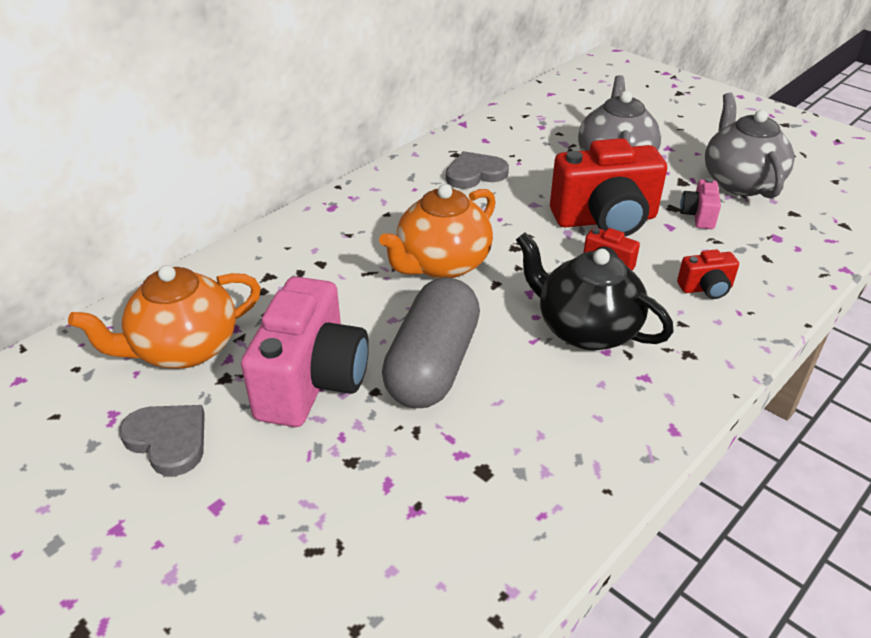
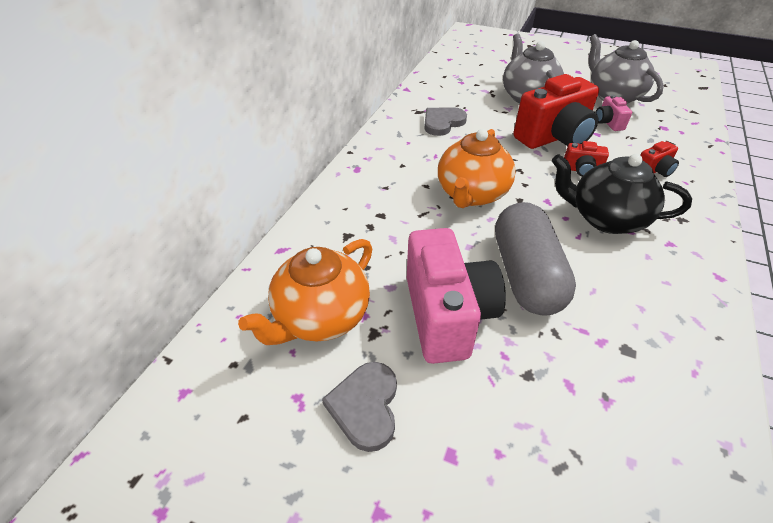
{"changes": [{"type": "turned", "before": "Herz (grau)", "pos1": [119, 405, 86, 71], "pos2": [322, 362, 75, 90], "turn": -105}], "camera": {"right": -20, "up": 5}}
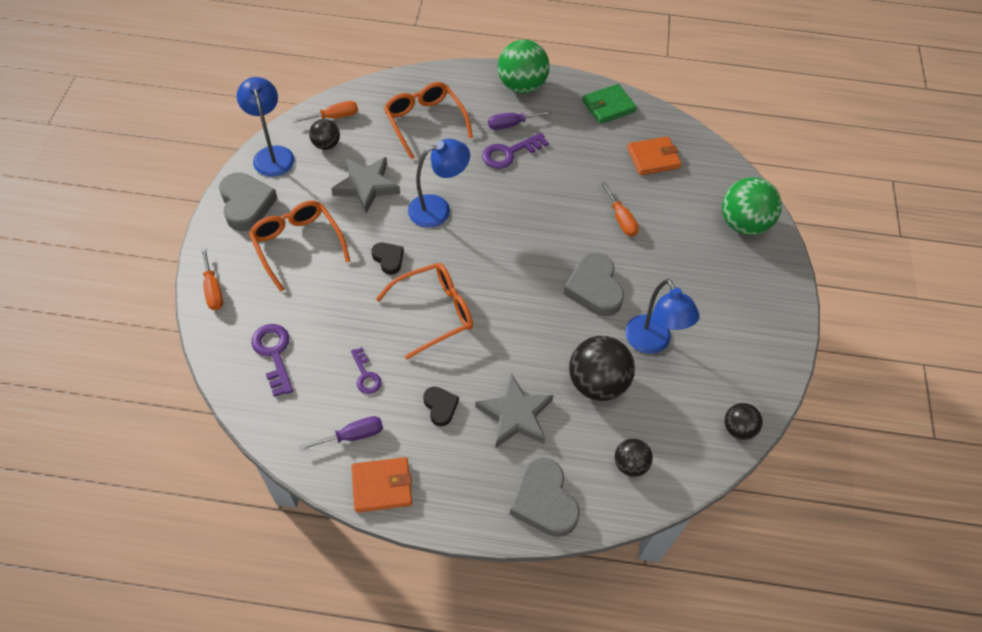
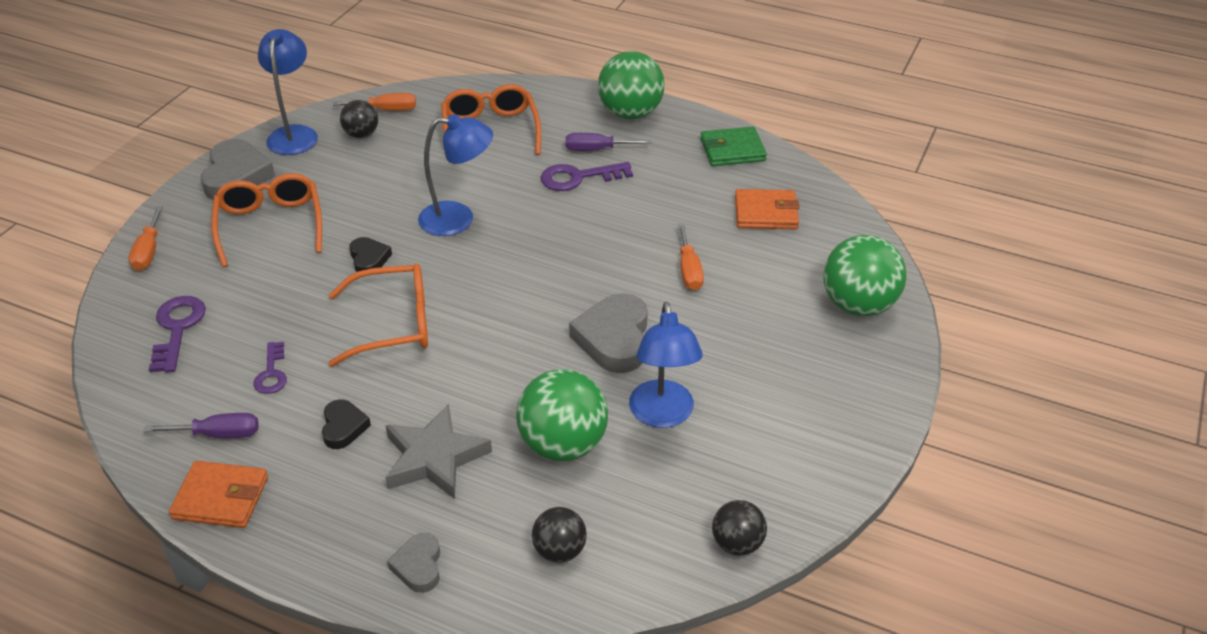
{"changes": [{"type": "removed", "before": "Stern (grau)", "pos1": [331, 157, 69, 57]}, {"type": "recoloured", "before": "Ball (schwarz)", "after": "Ball (grün)", "pos1": [569, 336, 66, 65], "pos2": [516, 369, 92, 92]}, {"type": "resized", "before": "Herz (grau)", "pos1": [509, 458, 71, 79], "pos2": [387, 533, 53, 60], "scale": 0.55}], "camera": {"right": 20, "up": -15}}
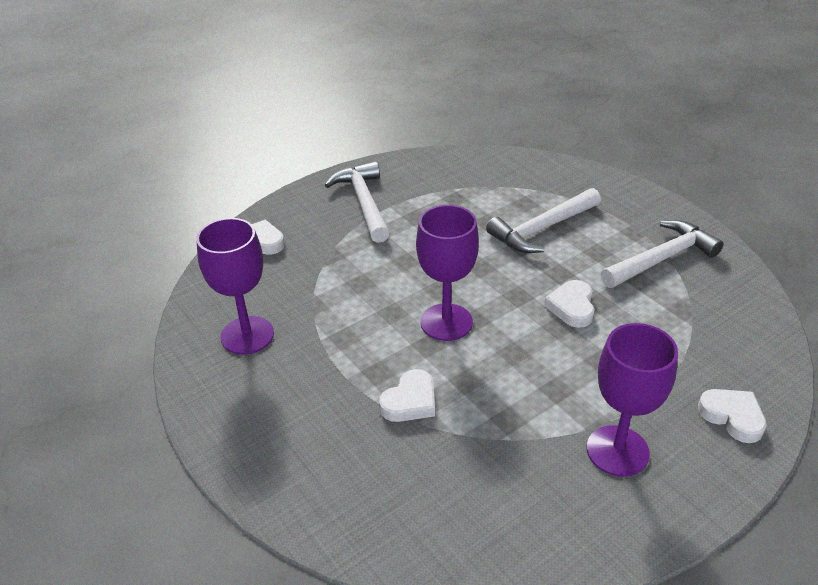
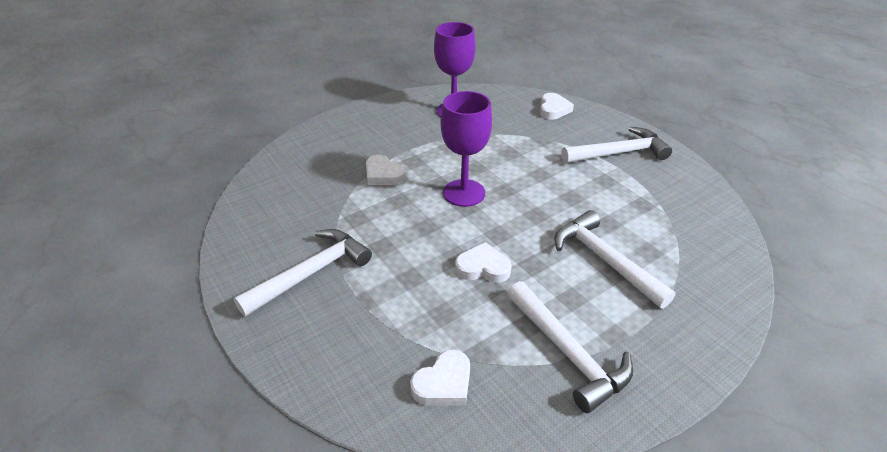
{"changes": [{"type": "replaced", "before": "Kelch (lila)", "after": "Hammer (weiß)", "pos1": [587, 323, 91, 154], "pos2": [234, 229, 138, 88]}, {"type": "moved", "before": "Herz (weiß)", "pos1": [698, 389, 69, 54], "pos2": [410, 350, 60, 56]}], "camera": {"right": 90, "up": 0}}
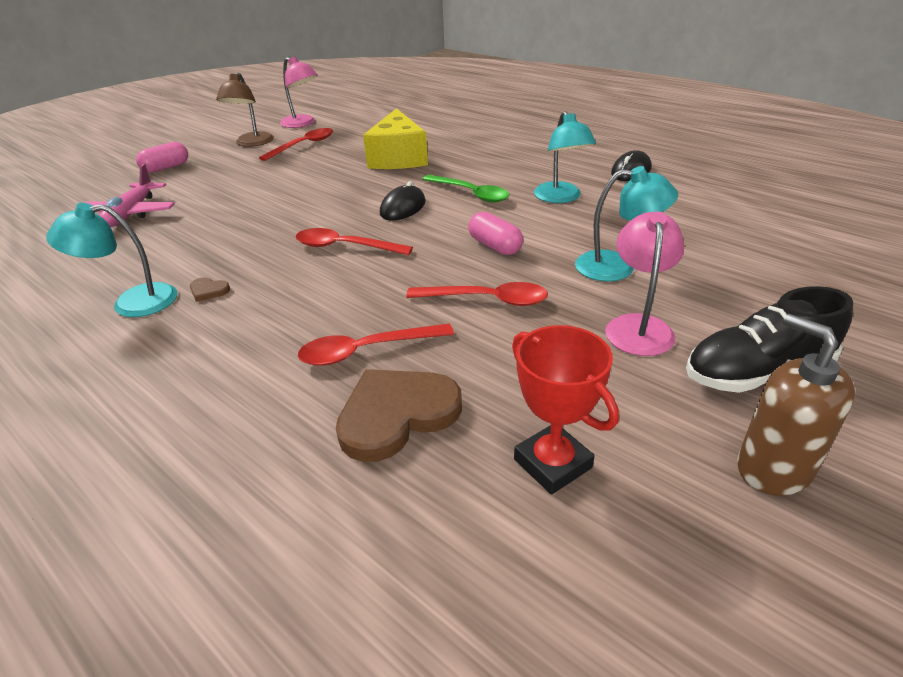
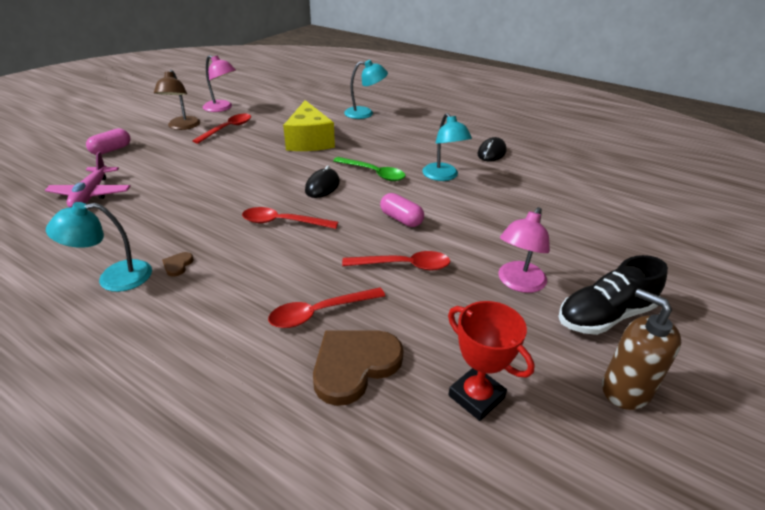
{"changes": [{"type": "moved", "before": "Lampe (türkis)", "pos1": [575, 166, 103, 115], "pos2": [344, 60, 44, 59]}, {"type": "turned", "before": "Lampe (rosa)", "pos1": [605, 212, 79, 144], "pos2": [498, 207, 52, 86], "turn": -150}, {"type": "turned", "before": "Herz (braun)", "pos1": [190, 277, 40, 25], "pos2": [162, 252, 32, 24], "turn": 90}], "camera": {"right": -10, "up": 0}}
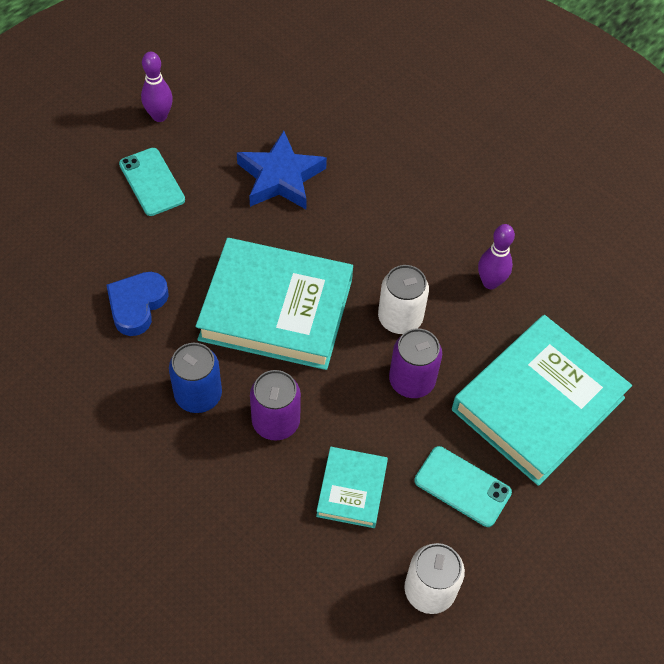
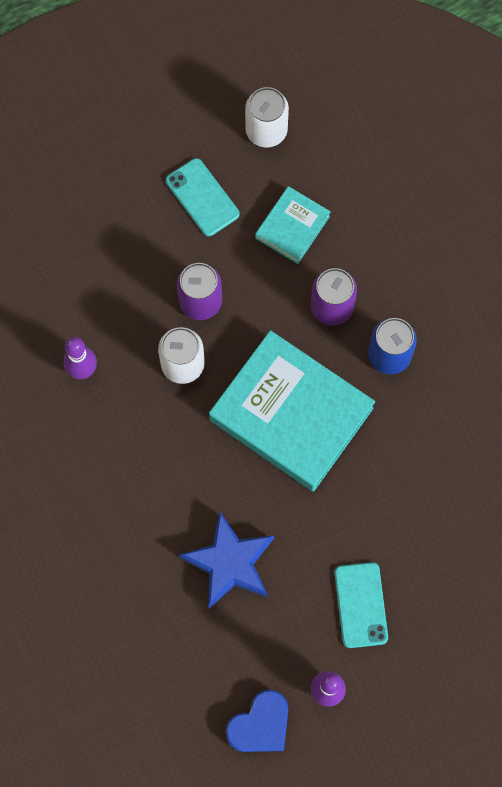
{"changes": [{"type": "moved", "before": "Herz (blau)", "pos1": [106, 272, 63, 64], "pos2": [225, 689, 63, 63]}, {"type": "removed", "before": "Buch (türkis)", "pos1": [452, 315, 180, 171]}], "camera": {"right": -155, "up": 15}}
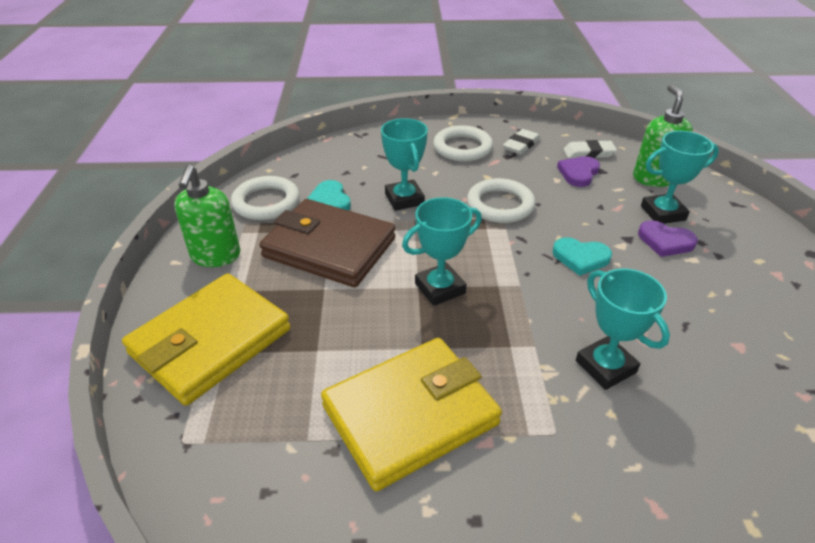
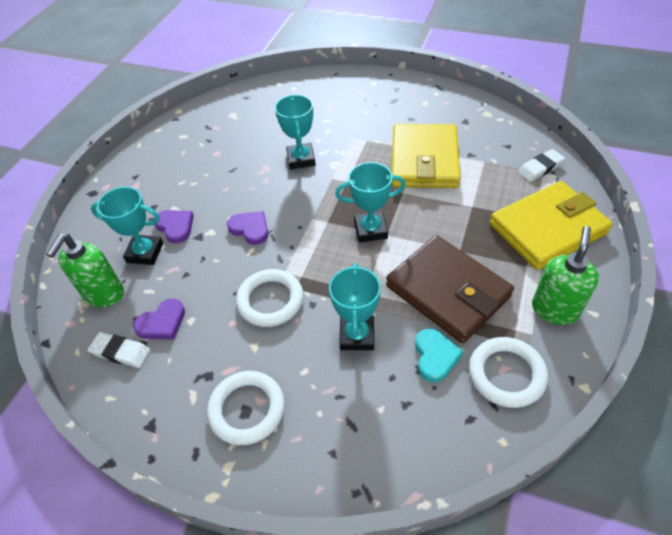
{"changes": [{"type": "moved", "before": "Radiergummi (weiß)", "pos1": [503, 129, 37, 26], "pos2": [518, 149, 47, 33]}, {"type": "recoloured", "before": "Herz (türkis)", "after": "Herz (lila)", "pos1": [553, 237, 59, 39], "pos2": [227, 211, 42, 34]}, {"type": "turned", "before": "Geldbörse (gelb)", "pos1": [321, 338, 181, 153], "pos2": [392, 124, 68, 64], "turn": -75}], "camera": {"right": -155, "up": 10}}
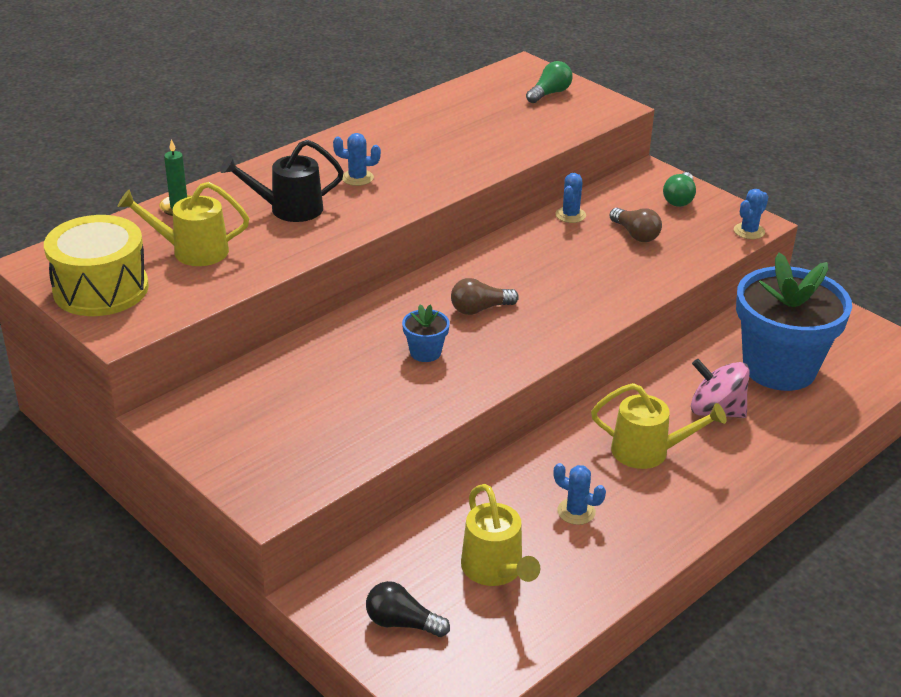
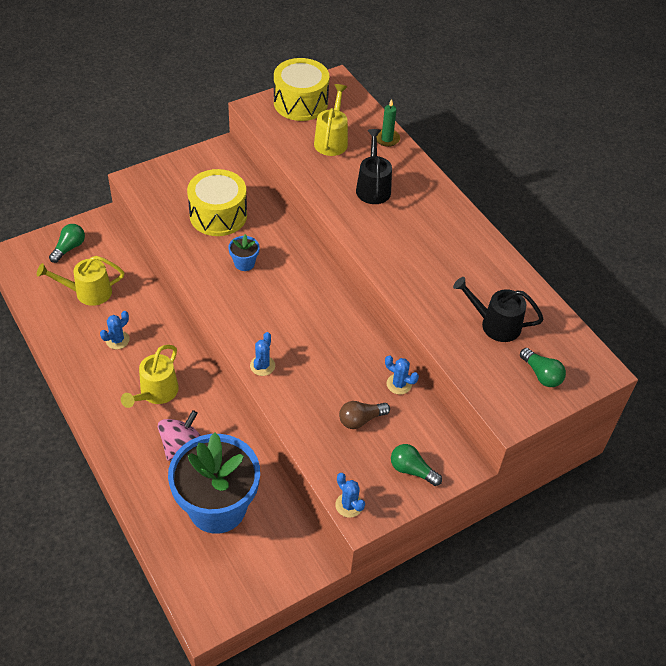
{"changes": [{"type": "moved", "before": "Kaktus (blau)", "pos1": [333, 133, 48, 53], "pos2": [250, 332, 25, 44]}, {"type": "removed", "before": "Glühbirne (braun)", "pos1": [451, 278, 68, 37]}, {"type": "recoloured", "before": "Glühbirne (schwarz)", "after": "Glühbirne (grün)", "pos1": [366, 581, 84, 56], "pos2": [49, 224, 36, 39]}, {"type": "added", "after": "Trommel (gelb)", "pos2": [187, 169, 60, 67]}, {"type": "added", "after": "Gießkanne (schwarz)", "pos2": [453, 277, 91, 65]}], "camera": {"right": 100, "up": 15}}
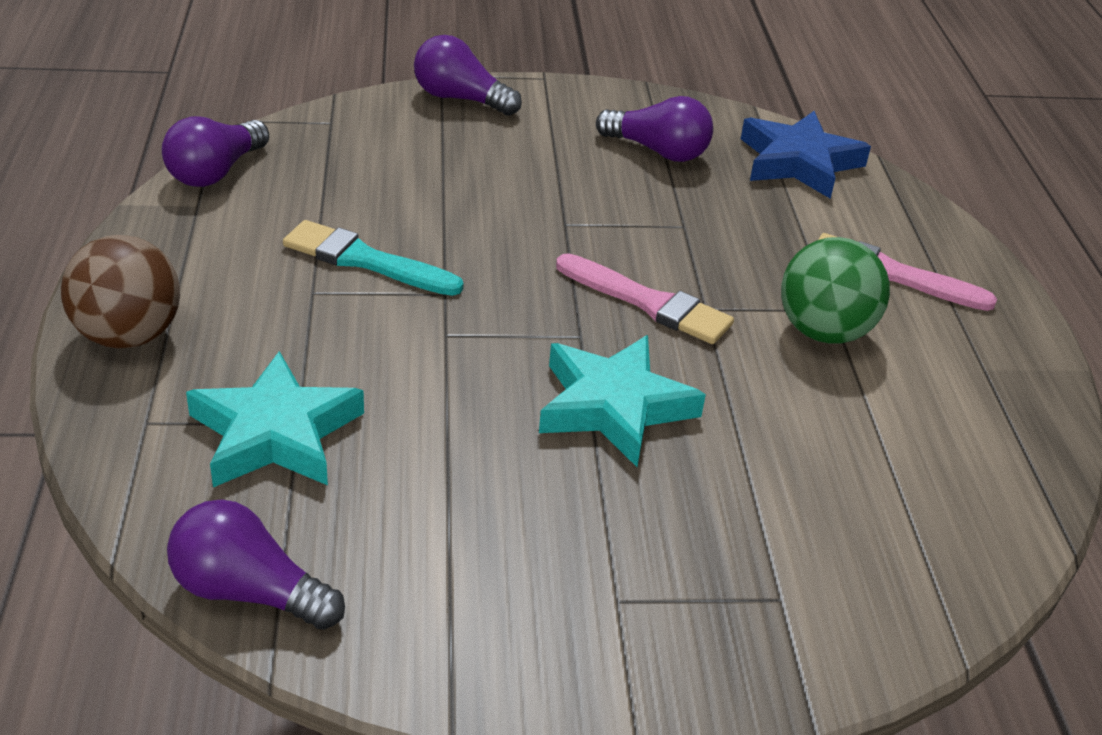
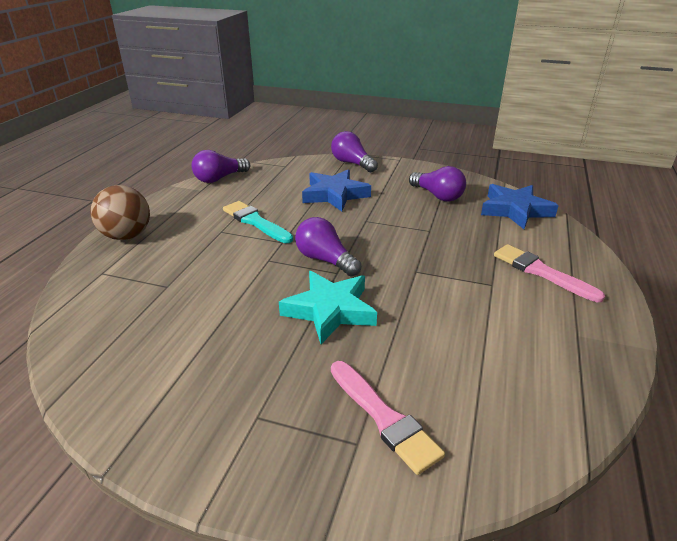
{"changes": [{"type": "removed", "before": "Ball (grün)", "pos1": [781, 237, 109, 107]}, {"type": "moved", "before": "Pinsel (rosa)", "pos1": [556, 253, 178, 91], "pos2": [331, 361, 114, 114]}, {"type": "removed", "before": "Stern (türkis)", "pos1": [186, 351, 178, 136]}, {"type": "moved", "before": "Glühbirne (lila)", "pos1": [167, 500, 178, 130], "pos2": [295, 217, 67, 59]}, {"type": "added", "after": "Stern (blau)", "pos2": [302, 169, 69, 43]}], "camera": {"right": 25, "up": -5}}
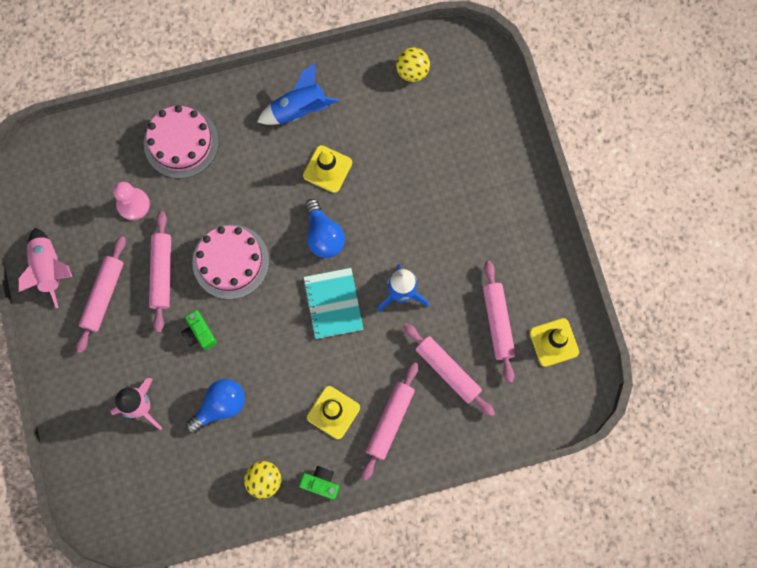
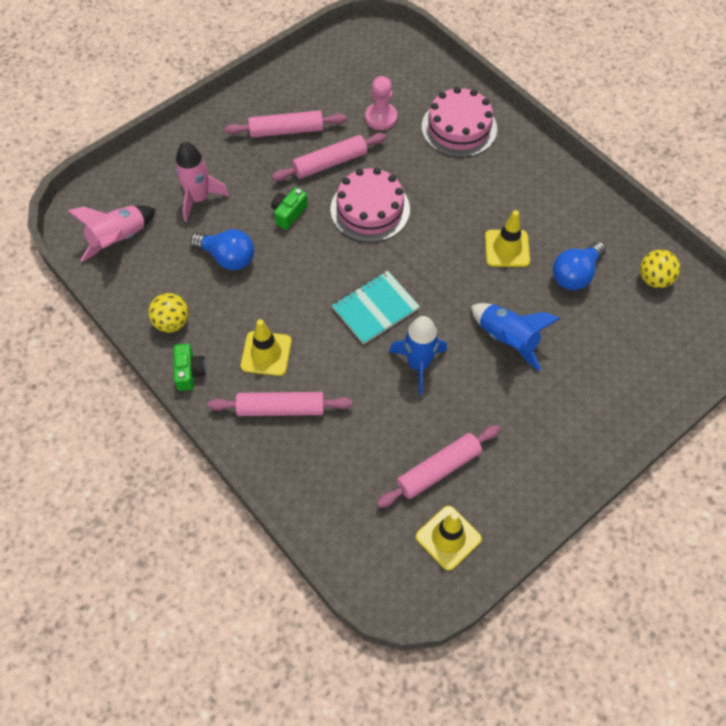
{"changes": [{"type": "moved", "before": "Rakete (blau)", "pos1": [257, 63, 82, 62], "pos2": [471, 303, 89, 68]}, {"type": "moved", "before": "Glühbirne (blau)", "pos1": [305, 199, 40, 59], "pos2": [553, 241, 53, 49]}, {"type": "moved", "before": "Rakete (rosa)", "pos1": [18, 228, 54, 80], "pos2": [68, 205, 88, 57]}, {"type": "removed", "before": "Nudelholz (rosa)", "pos1": [403, 323, 92, 94]}], "camera": {"right": 65, "up": -15}}
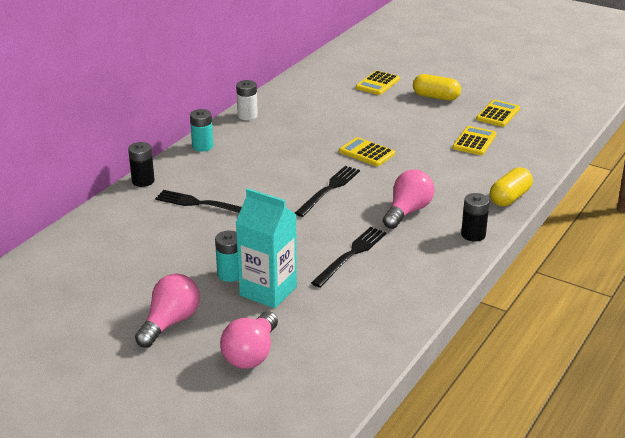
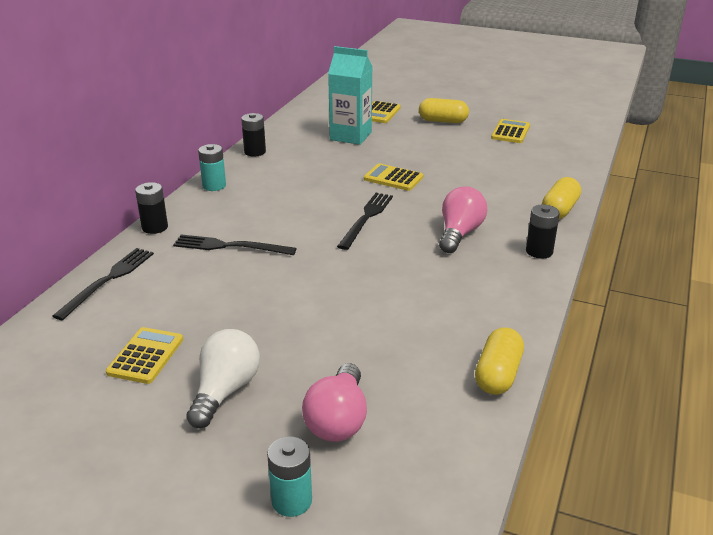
{"changes": [{"type": "recoloured", "before": "Batterie (weiß)", "after": "Batterie (schwarz)", "pos1": [236, 80, 22, 40], "pos2": [241, 113, 25, 44]}, {"type": "moved", "before": "Taschenrechner (gelb)", "pos1": [453, 126, 43, 29], "pos2": [106, 327, 77, 57]}, {"type": "moved", "before": "Getränkekarton (türkis)", "pos1": [236, 188, 61, 120], "pos2": [328, 46, 45, 99]}, {"type": "moved", "before": "Gabel (schwarz)", "pos1": [311, 227, 75, 61], "pos2": [53, 248, 101, 72]}, {"type": "moved", "before": "Batterie (türkis)", "pos1": [215, 231, 24, 51], "pos2": [267, 436, 45, 81]}, {"type": "recoloured", "before": "Glühbirne (rosa)", "after": "Glühbirne (weiß)", "pos1": [135, 274, 65, 74], "pos2": [186, 329, 74, 99]}, {"type": "added", "after": "Kapsel (gelb)", "pos2": [475, 327, 49, 68]}], "camera": {"right": -10, "up": 0}}
